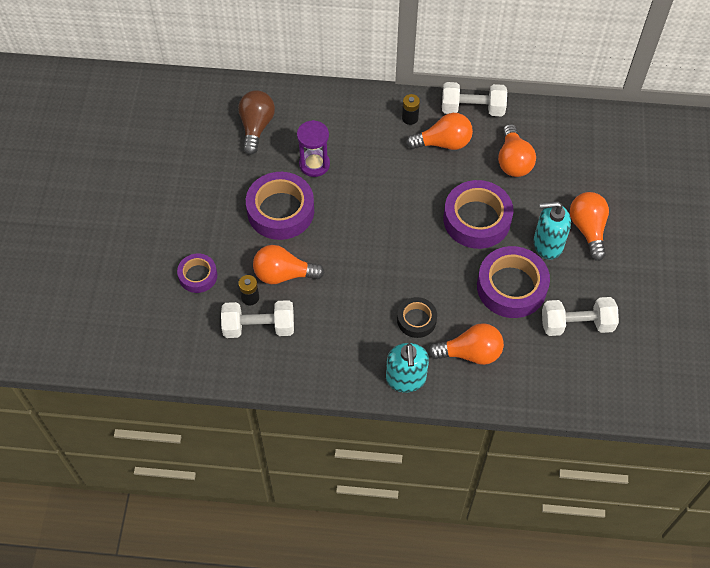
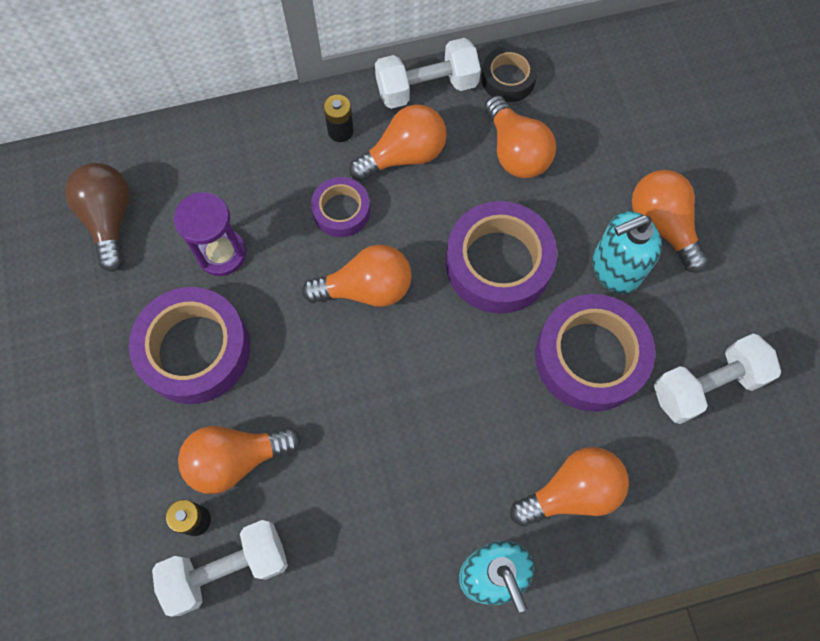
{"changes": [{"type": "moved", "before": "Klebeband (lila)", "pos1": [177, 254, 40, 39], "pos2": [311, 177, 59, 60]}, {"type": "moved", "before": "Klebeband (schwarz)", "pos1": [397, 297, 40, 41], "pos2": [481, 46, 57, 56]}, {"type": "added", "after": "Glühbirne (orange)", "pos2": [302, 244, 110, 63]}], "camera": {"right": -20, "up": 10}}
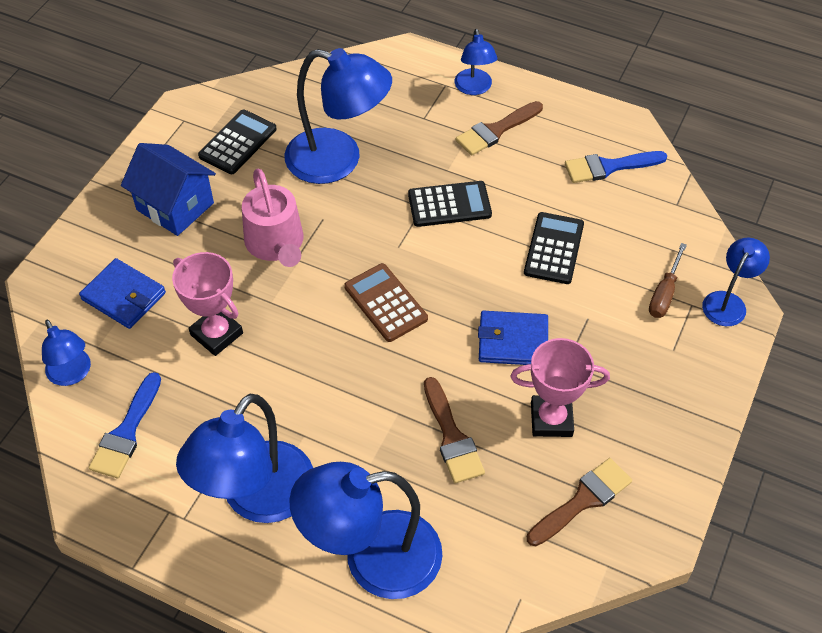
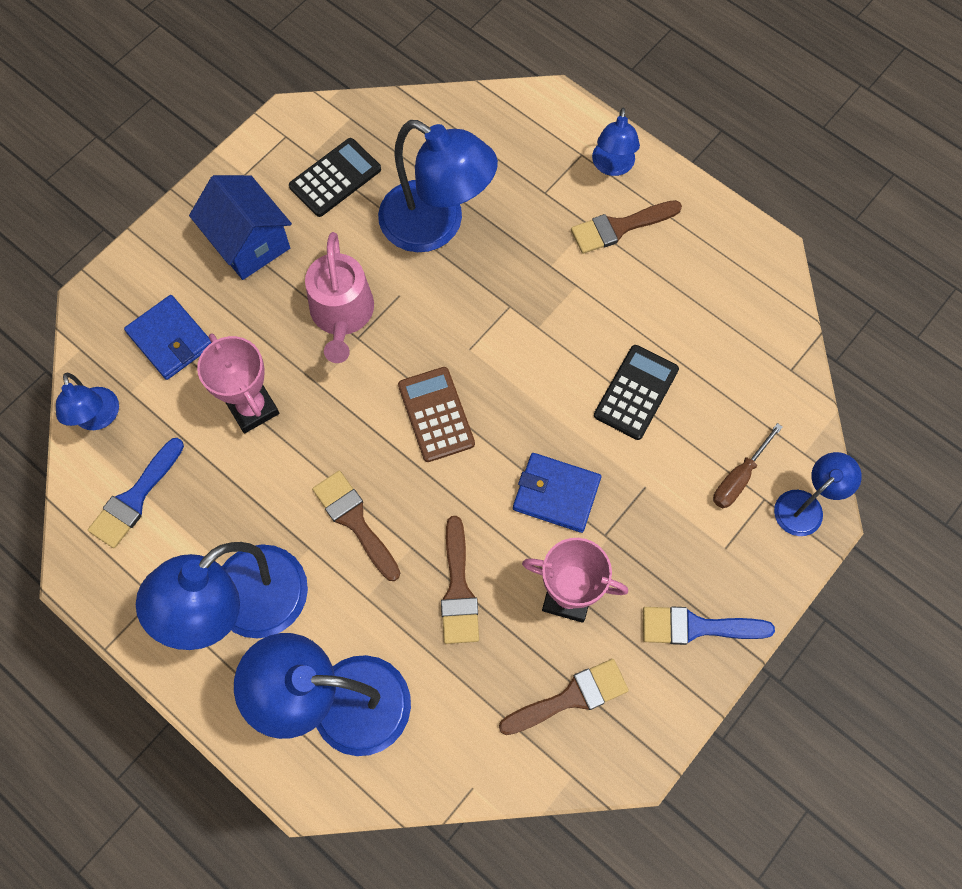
{"changes": [{"type": "moved", "before": "Pinsel (blau)", "pos1": [565, 151, 102, 32], "pos2": [643, 606, 132, 39]}, {"type": "removed", "before": "Taschenrechner (schwarz)", "pos1": [408, 181, 84, 46]}, {"type": "added", "after": "Pinsel (braun)", "pos2": [312, 471, 88, 110]}], "camera": {"right": 15, "up": 15}}
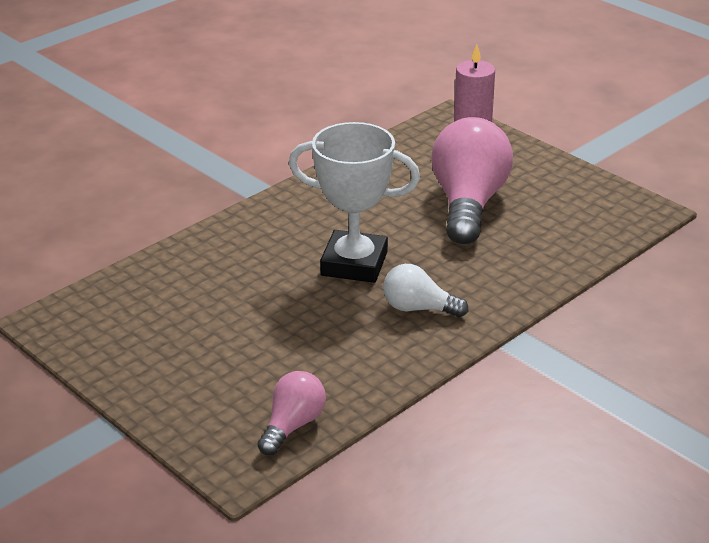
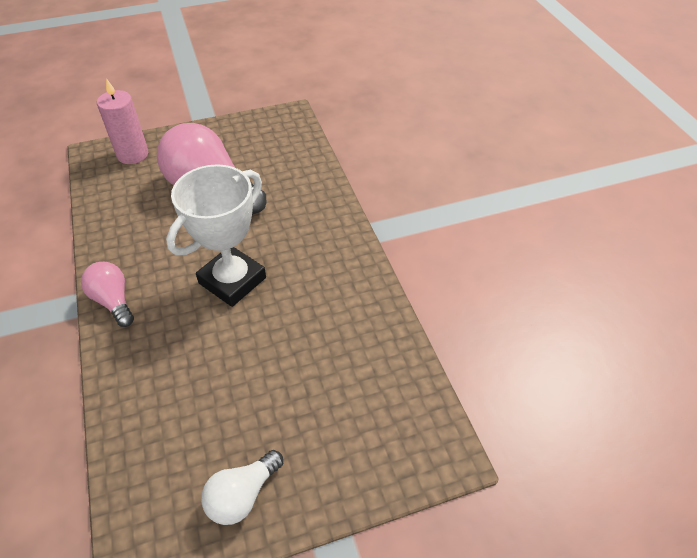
{"changes": [{"type": "moved", "before": "Glühbirne (weiß)", "pos1": [383, 264, 85, 53], "pos2": [201, 450, 82, 75]}, {"type": "moved", "before": "Glühbirne (rosa)", "pos1": [258, 371, 68, 84], "pos2": [81, 262, 53, 65]}], "camera": {"right": -65, "up": 15}}
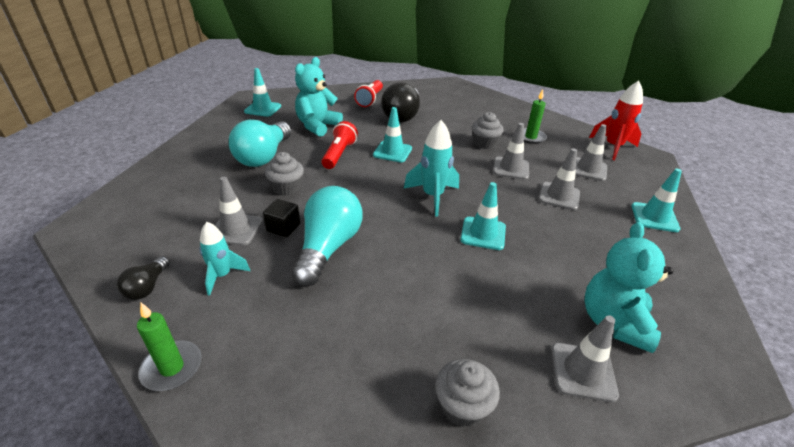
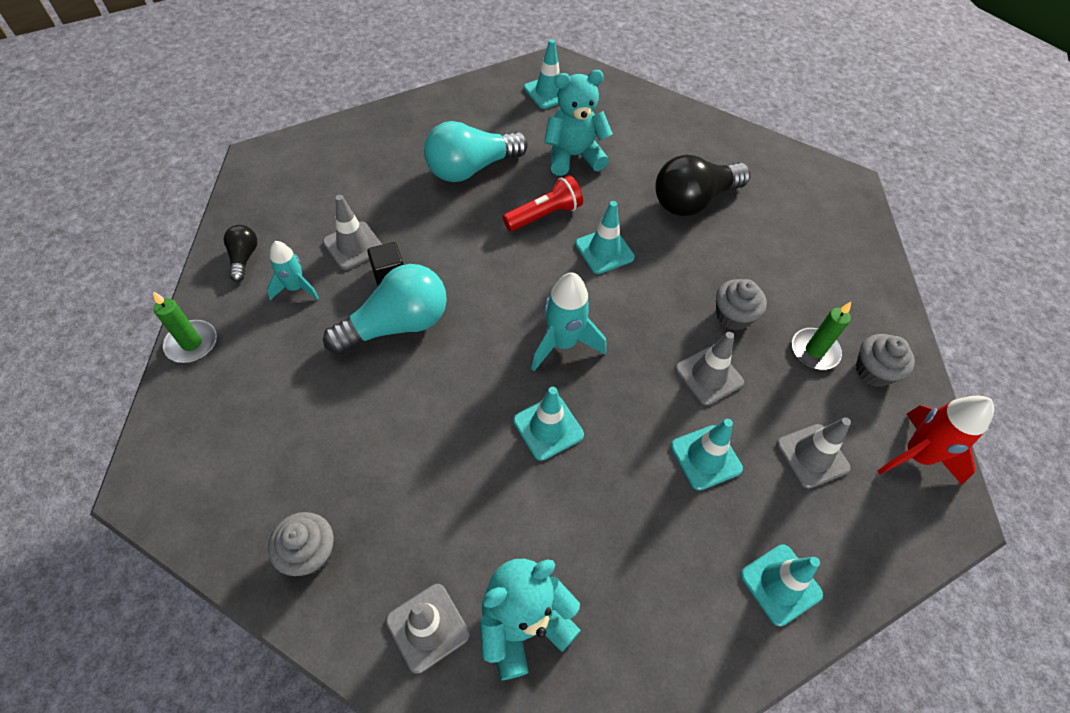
{"changes": [{"type": "removed", "before": "Taschenlampe (rot)", "pos1": [354, 80, 29, 27]}, {"type": "recoloured", "before": "Leitkegel (grau)", "after": "Leitkegel (türkis)", "pos1": [539, 148, 41, 62], "pos2": [670, 419, 73, 72]}, {"type": "moved", "before": "Muffin (grau)", "pos1": [265, 152, 39, 44], "pos2": [856, 334, 59, 53]}, {"type": "turned", "before": "Glühbirne (schwarz)", "pos1": [117, 256, 53, 44], "pos2": [224, 225, 33, 57], "turn": 120}], "camera": {"right": 45, "up": 20}}
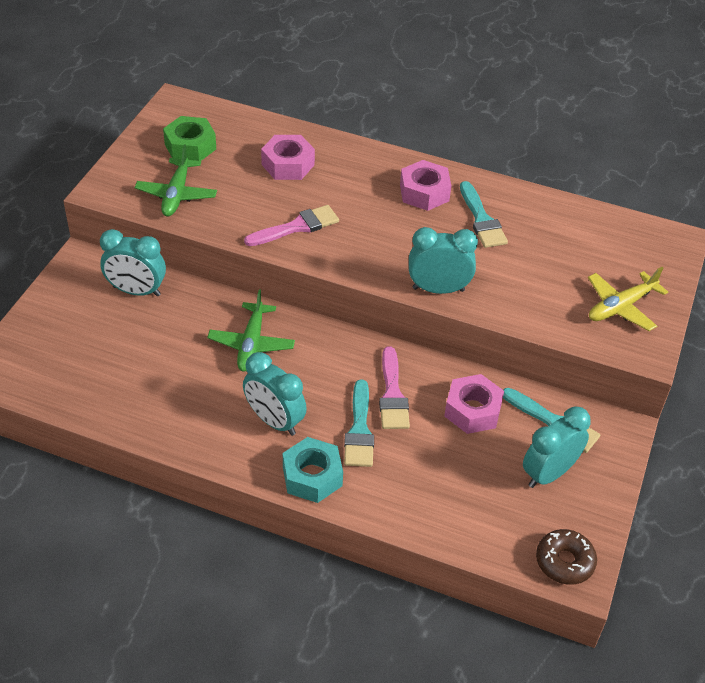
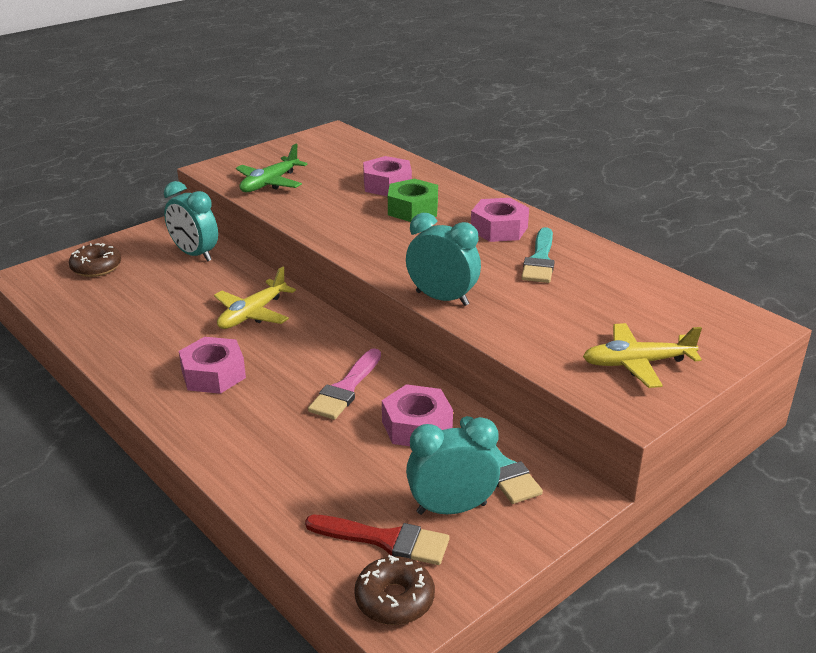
{"changes": [{"type": "moved", "before": "Sechskantmutter (grün)", "pos1": [163, 116, 53, 45], "pos2": [388, 179, 50, 43]}, {"type": "removed", "before": "Pinsel (rosa)", "pos1": [244, 205, 95, 41]}, {"type": "recoloured", "before": "Flugzeug (grün)", "after": "Flugzeug (gelb)", "pos1": [207, 289, 88, 83], "pos2": [214, 267, 82, 62]}, {"type": "replaced", "before": "Wecker (türkis)", "after": "Sechskantmutter (rosa)", "pos1": [243, 352, 64, 84], "pos2": [179, 337, 67, 57]}, {"type": "removed", "before": "Pinsel (türkis)", "pos1": [344, 379, 30, 88]}, {"type": "removed", "before": "Sechskantmutter (türkis)", "pos1": [283, 437, 60, 66]}, {"type": "added", "after": "Donut (braun)", "pos2": [69, 243, 52, 34]}, {"type": "added", "after": "Pinsel (rot)", "pos2": [305, 515, 144, 50]}], "camera": {"right": 30, "up": -15}}
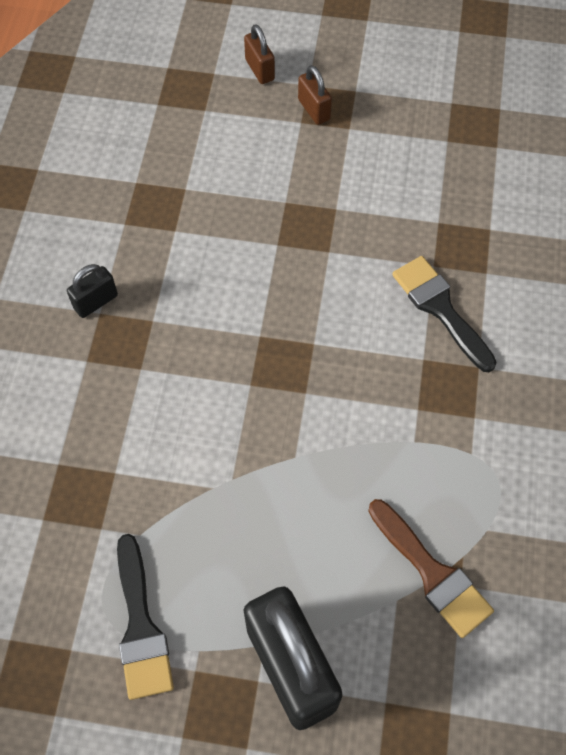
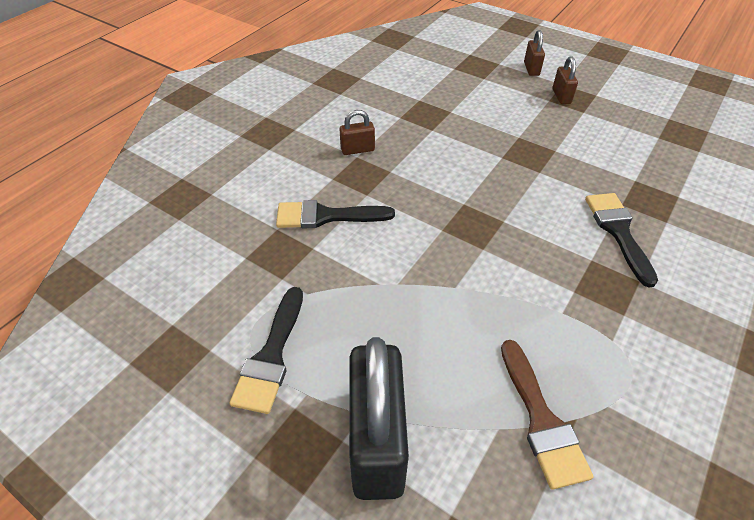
{"changes": [{"type": "recoloured", "before": "Vorhängeschloss (schwarz)", "after": "Vorhängeschloss (braun)", "pos1": [67, 264, 51, 54], "pos2": [339, 110, 36, 45]}, {"type": "added", "after": "Pinsel (schwarz)", "pos2": [276, 200, 119, 28]}], "camera": {"right": 25, "up": -15}}
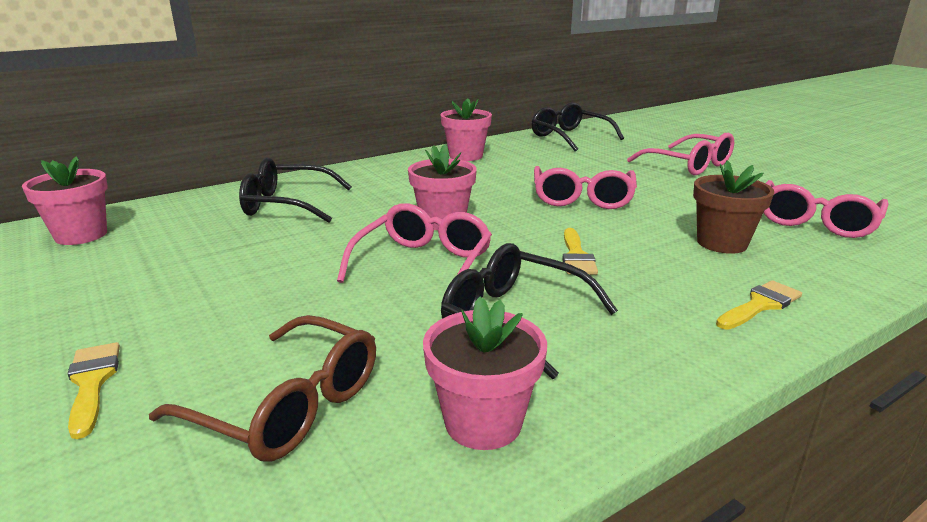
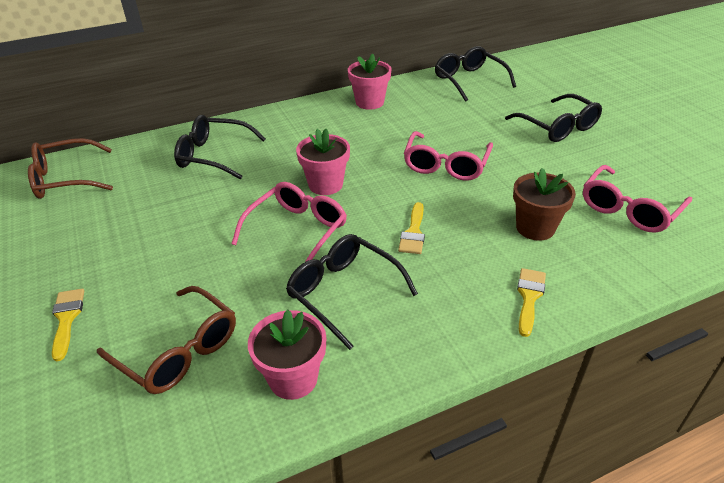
{"changes": [{"type": "recoloured", "before": "Brille (rosa)", "after": "Brille (schwarz)", "pos1": [627, 133, 107, 42], "pos2": [505, 94, 97, 48]}, {"type": "replaced", "before": "Blumentopf (rosa)", "after": "Brille (braun)", "pos1": [22, 156, 86, 89], "pos2": [28, 138, 85, 61]}, {"type": "turned", "before": "Pinsel (gelb)", "pos1": [716, 280, 86, 50], "pos2": [517, 268, 29, 69], "turn": -45}], "camera": {"right": 10, "up": 15}}
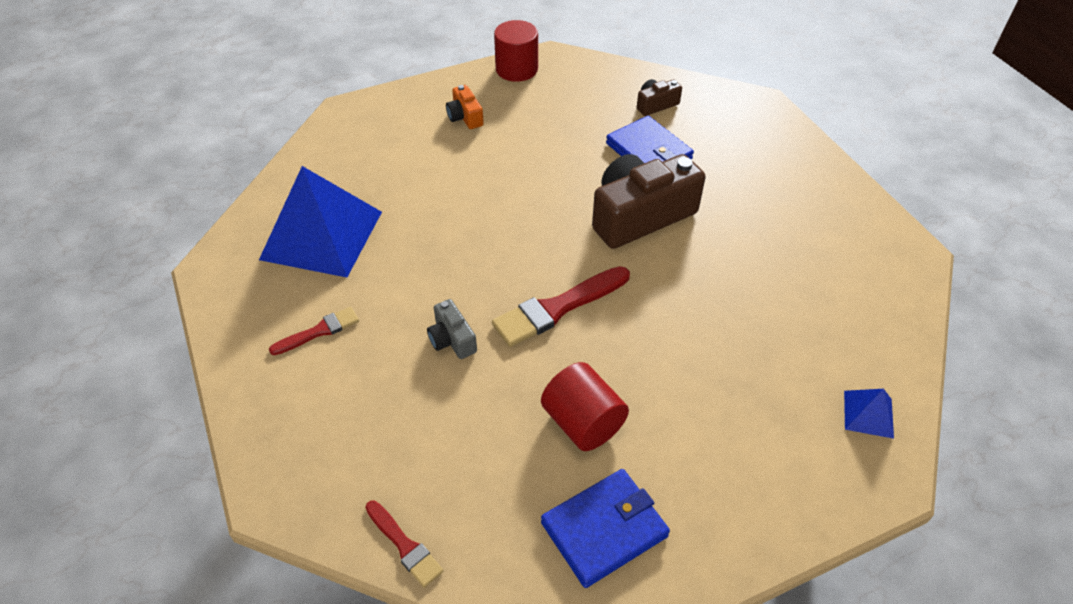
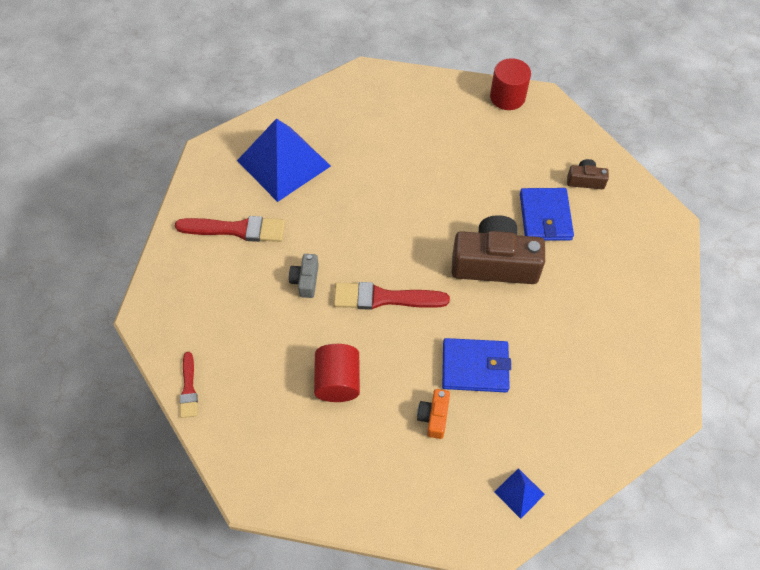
{"changes": [{"type": "moved", "before": "Kamera (orange)", "pos1": [446, 85, 38, 44], "pos2": [417, 389, 33, 50]}, {"type": "resized", "before": "Pinsel (rot)", "pos1": [269, 307, 90, 48], "pos2": [175, 216, 110, 26], "scale": 1.74}, {"type": "moved", "before": "Geldbörse (blau)", "pos1": [541, 469, 129, 119], "pos2": [442, 338, 69, 54]}], "camera": {"right": 35, "up": 10}}
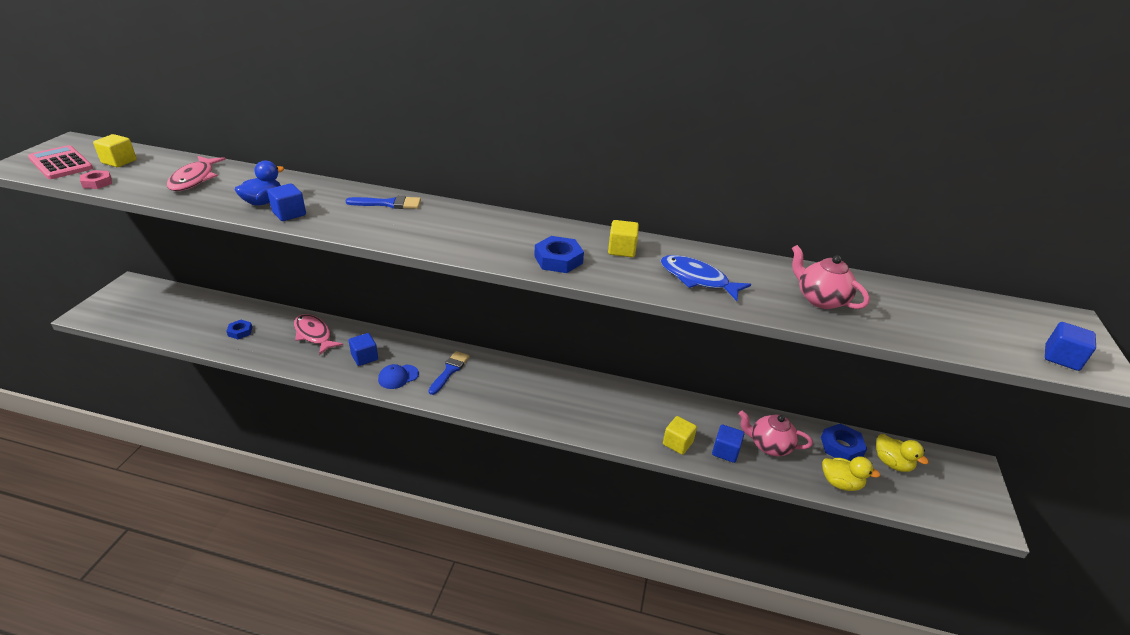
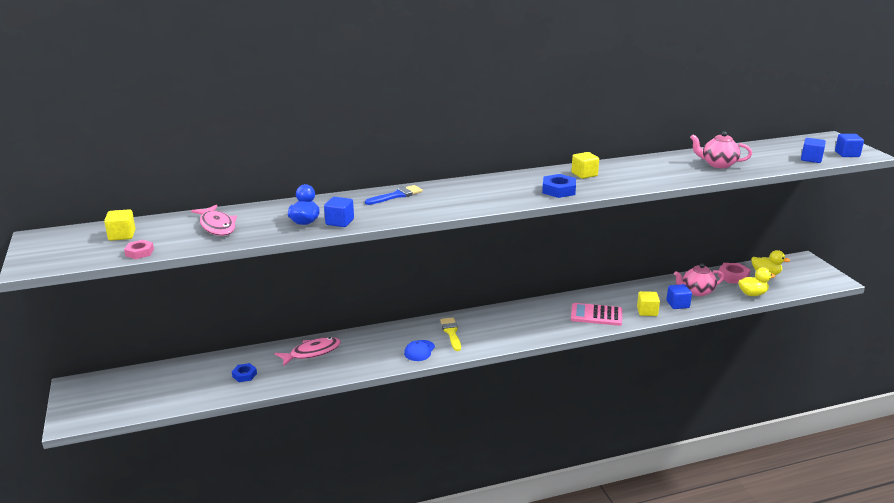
{"changes": [{"type": "moved", "before": "Taschenrechner (rosa)", "pos1": [28, 145, 65, 34], "pos2": [571, 303, 51, 23]}, {"type": "removed", "before": "Fisch (blau)", "pos1": [661, 255, 90, 46]}, {"type": "turned", "before": "Fisch (rosa)", "pos1": [294, 314, 49, 41], "pos2": [275, 337, 66, 30], "turn": 135}, {"type": "moved", "before": "Kubus (blau)", "pos1": [349, 333, 29, 33], "pos2": [801, 138, 25, 25]}, {"type": "recoloured", "before": "Pinsel (blau)", "after": "Pinsel (gelb)", "pos1": [428, 351, 42, 44], "pos2": [440, 318, 21, 33]}, {"type": "recoloured", "before": "Sechskantmutter (blau)", "after": "Sechskantmutter (rosa)", "pos1": [821, 423, 46, 38], "pos2": [718, 263, 32, 20]}], "camera": {"right": -30, "up": -10}}
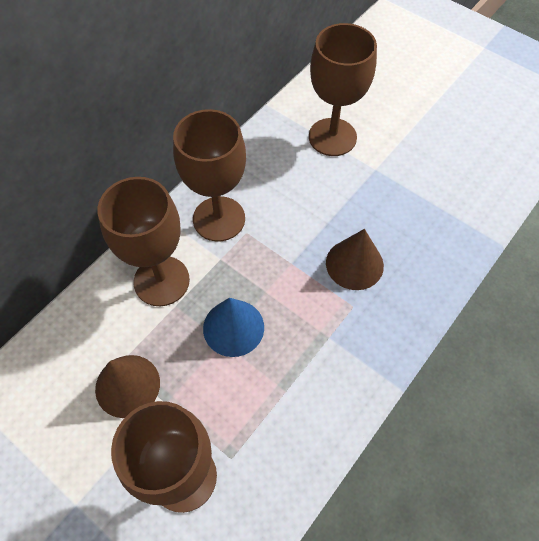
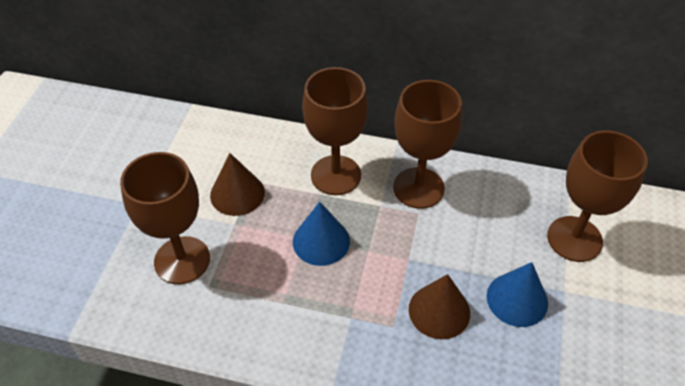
{"changes": [{"type": "added", "after": "Kegel (blau)", "pos2": [487, 262, 61, 65]}], "camera": {"right": 65, "up": -10}}
